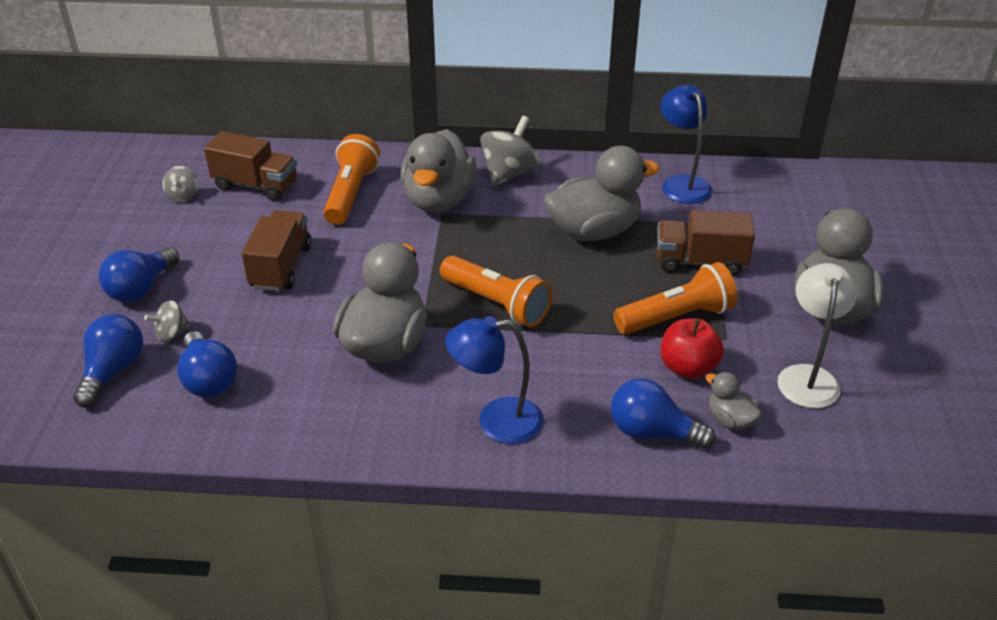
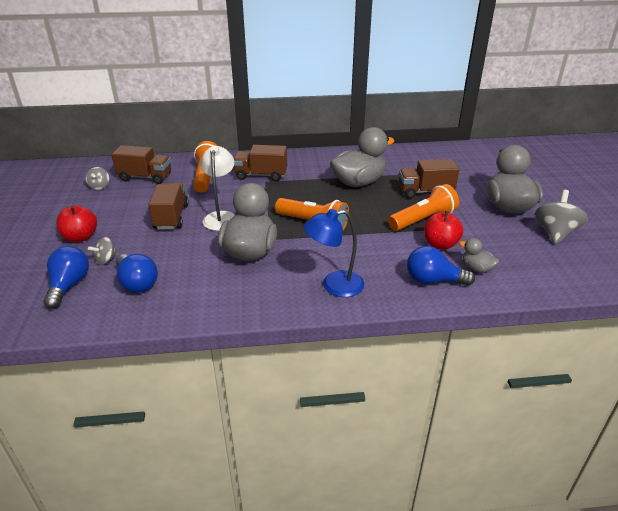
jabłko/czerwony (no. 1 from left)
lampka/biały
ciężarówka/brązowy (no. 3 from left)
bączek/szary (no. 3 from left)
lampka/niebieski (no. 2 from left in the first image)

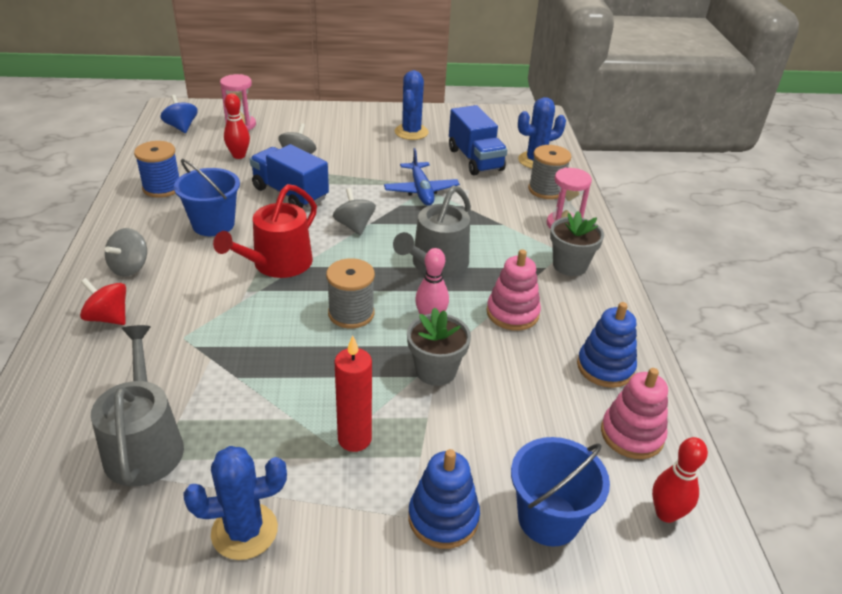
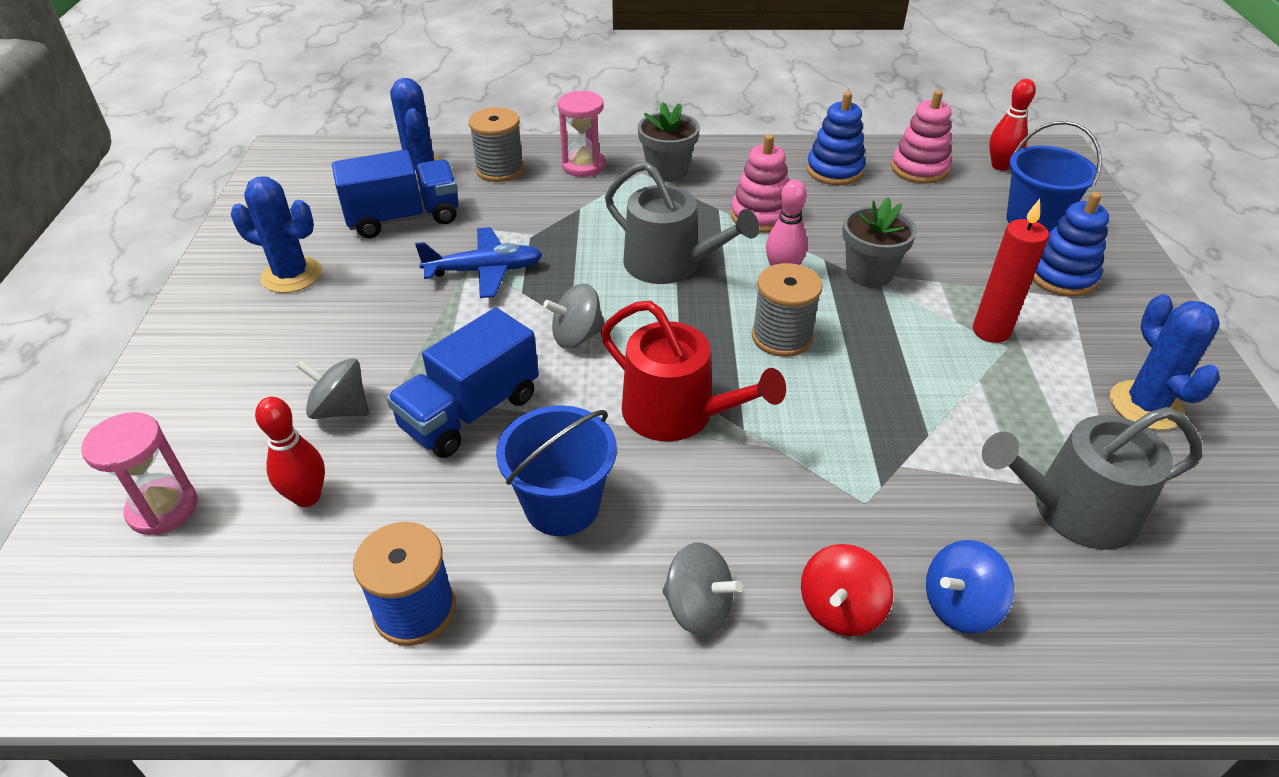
bączek/niebieski

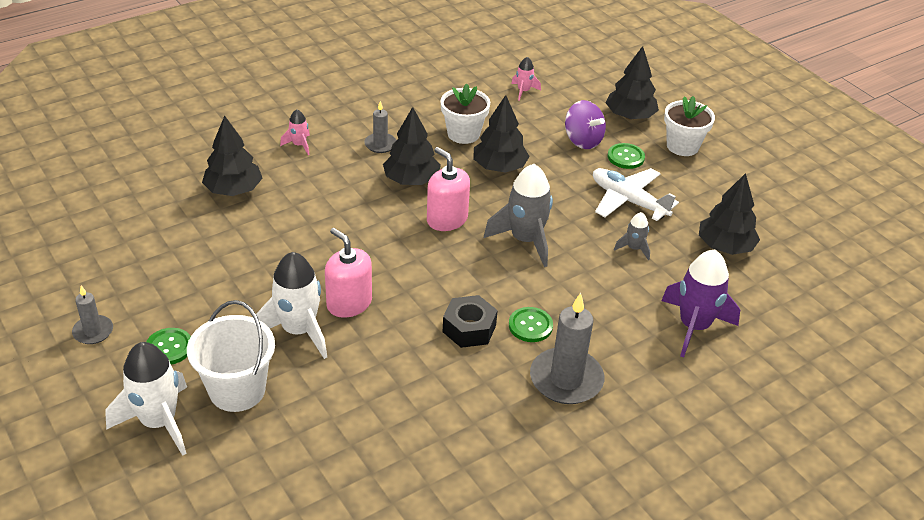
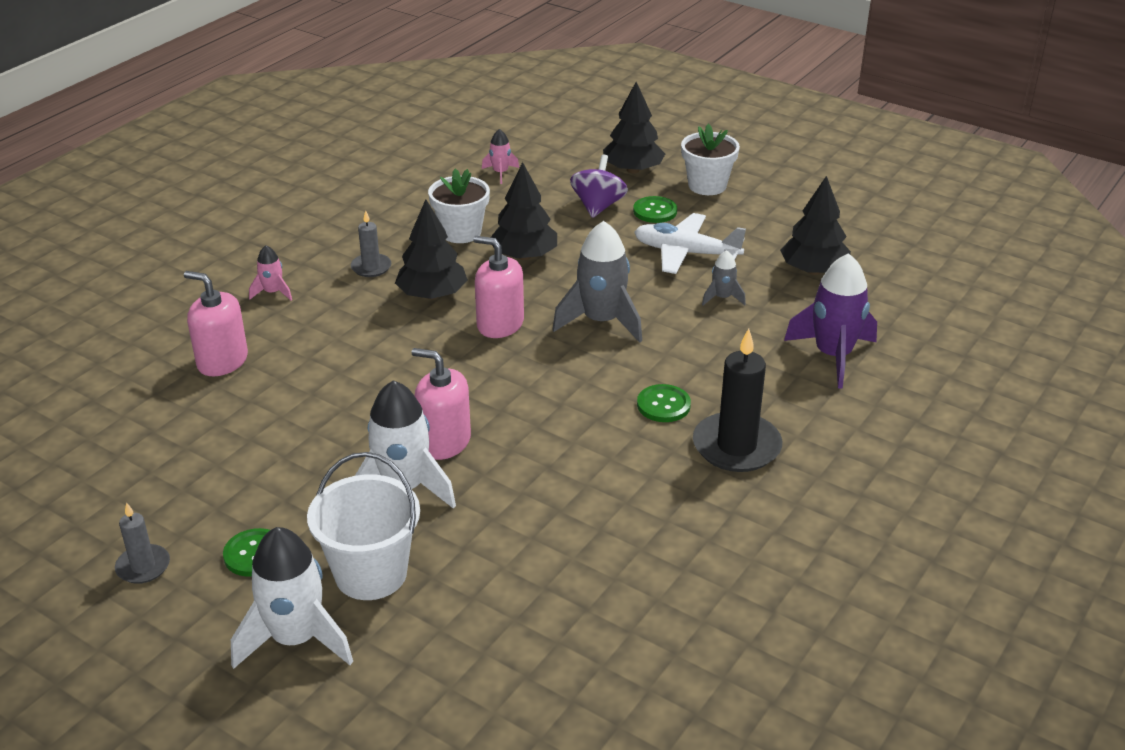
dozownik mydła/różowy (no. 1 from left)
bączek/fioletowy
świeca/czarny
nakrętka/czarny

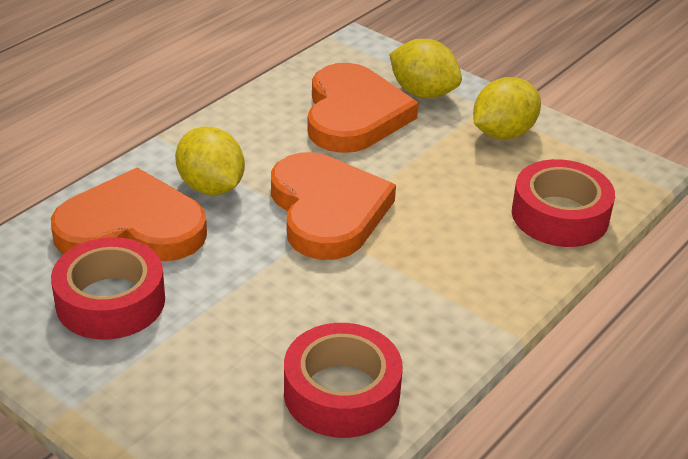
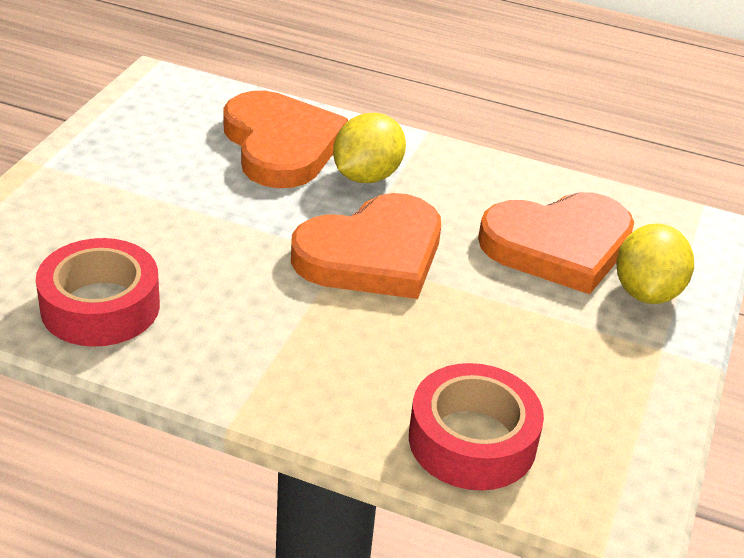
taśma klejąca/czerwony (no. 1 from left in the first image)
cytryna/żółty (no. 3 from left in the first image)

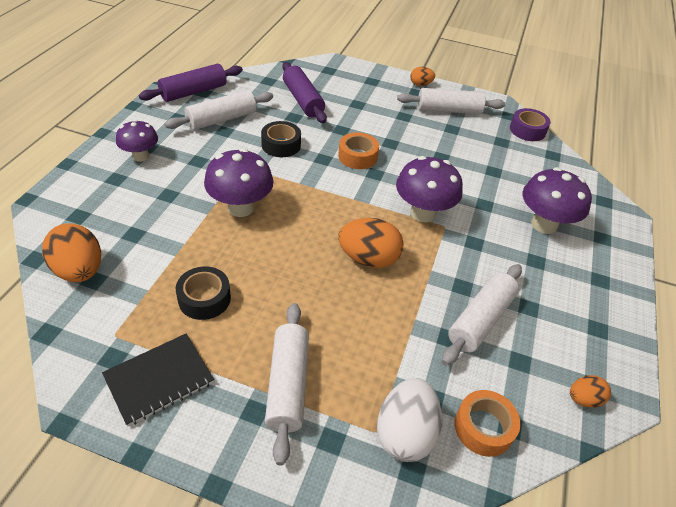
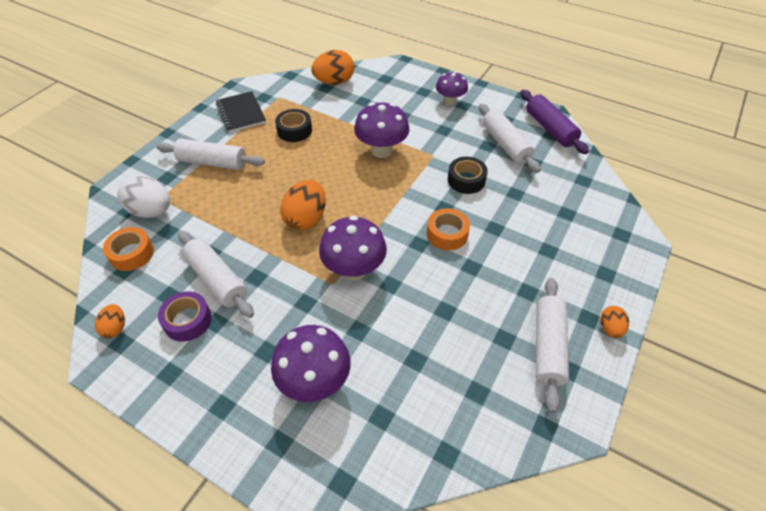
taśma klejąca/fioletowy
wałek do ciasta/fioletowy (no. 2 from left in the first image)

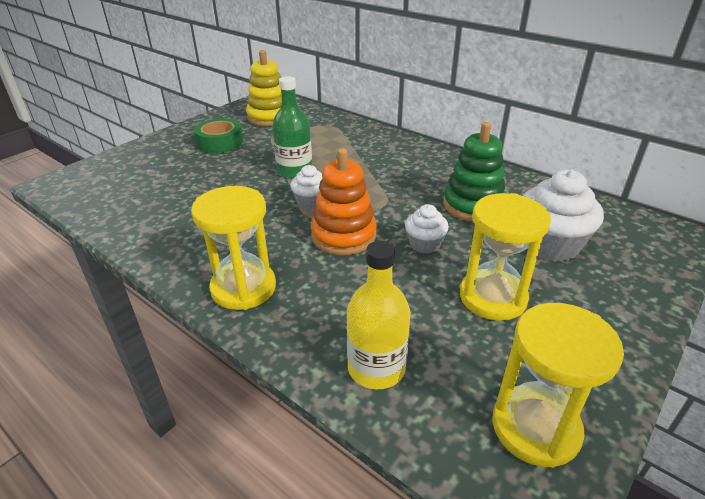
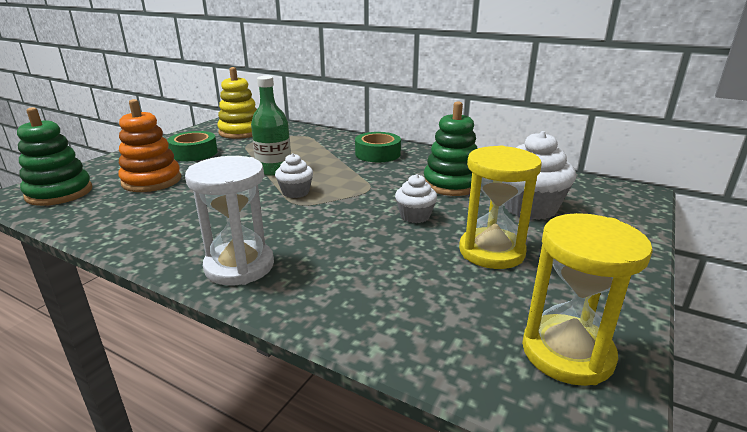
zabawka nakładanka/zielony (no. 1 from left)
zabawka nakładanka/pomarańczowy
klepsydra/biały
taśma klejąca/zielony (no. 2 from left)
butelka/żółty

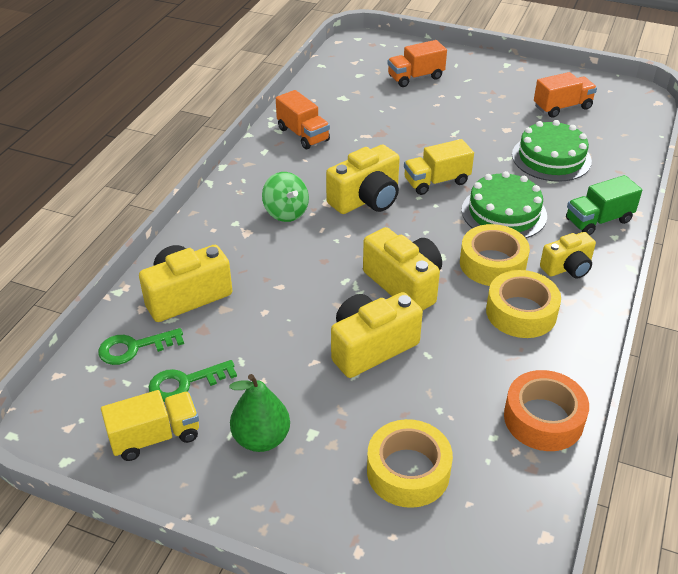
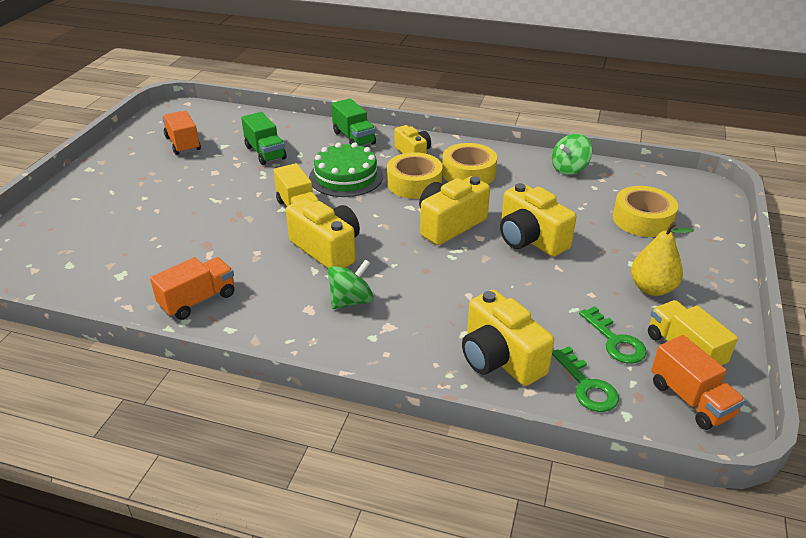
ciężarówka/zielony (no. 1 from left)
bączek/zielony (no. 2 from left)
gruszka/żółty
ciężarówka/pomarańczowy (no. 3 from left)

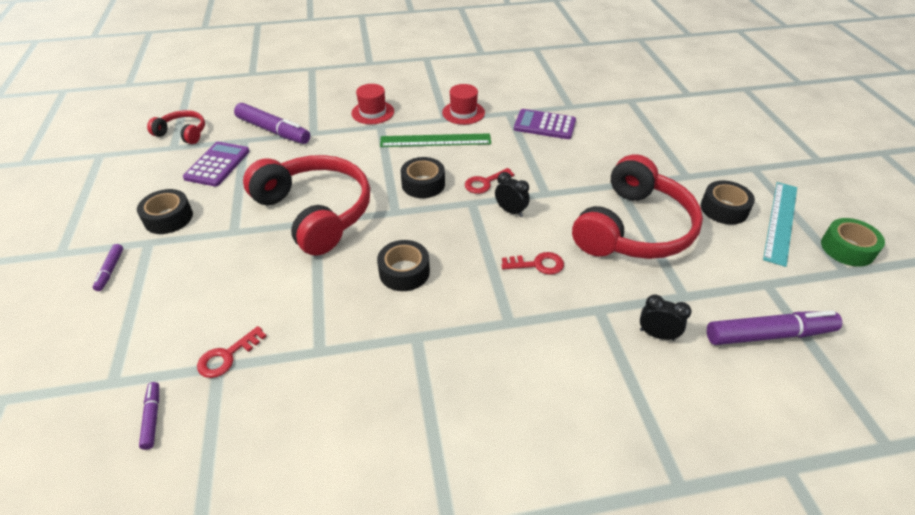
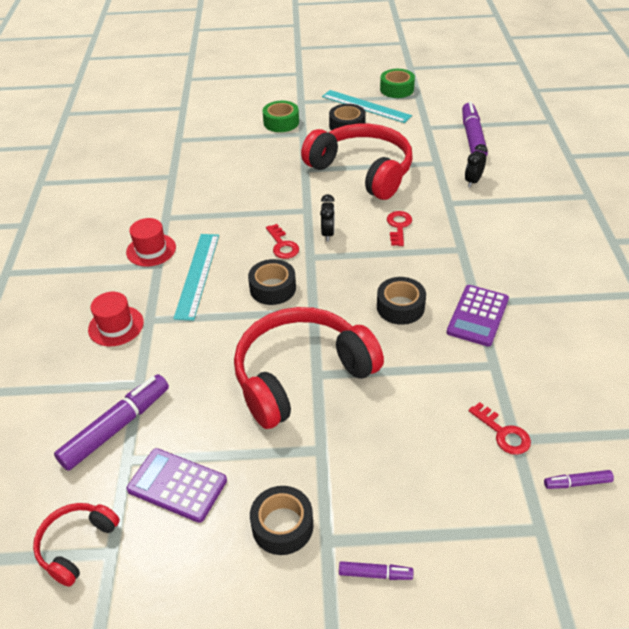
linijka/turkusowy (no. 1 from left)
taśma klejąca/zielony (no. 1 from left)
budzik/czarny (no. 1 from left)
kalkulator/fioletowy (no. 2 from left)

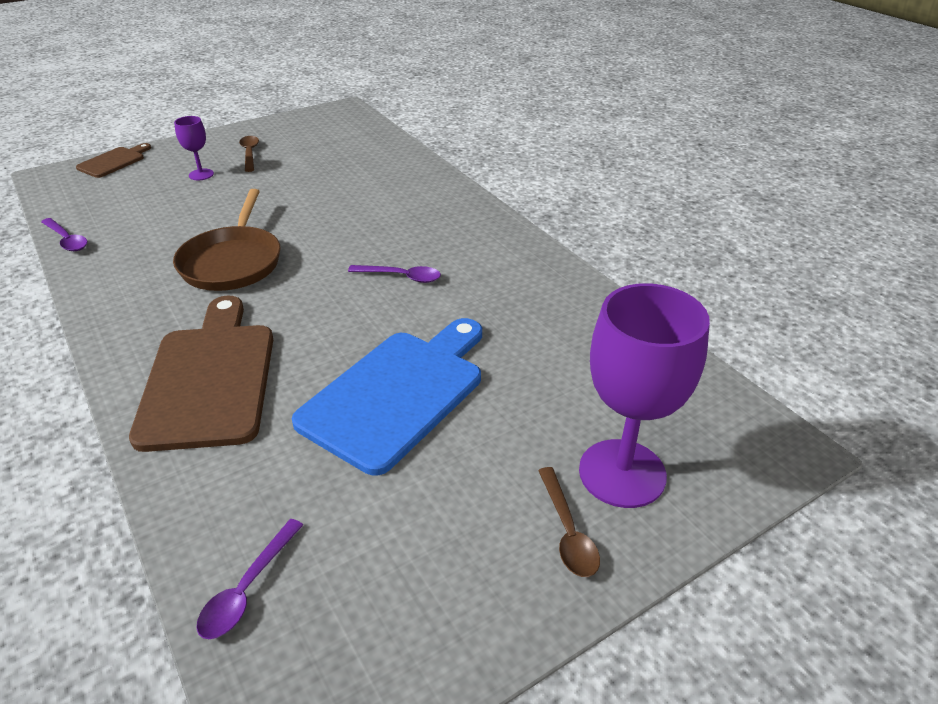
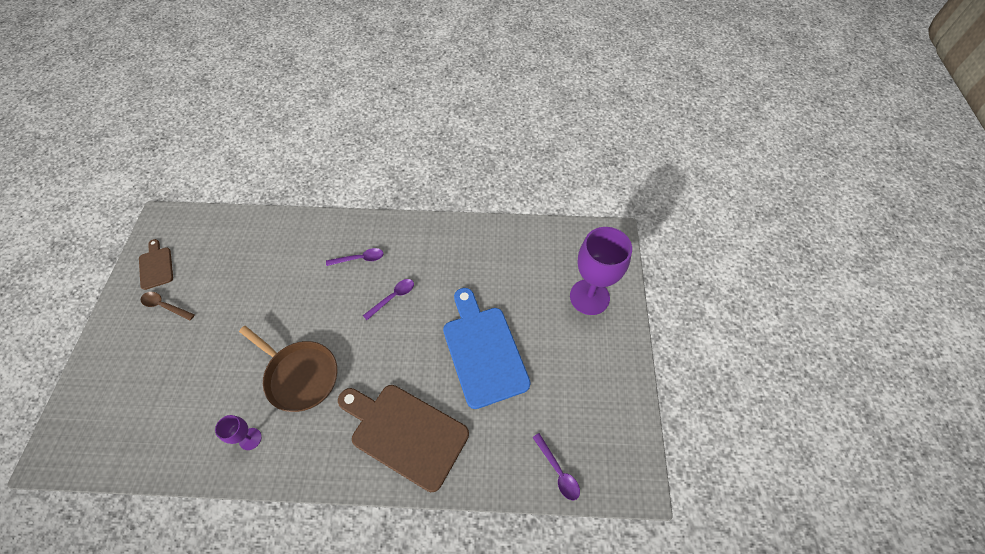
deska do krojenia/brązowy (no. 1 from left)
kielich/fioletowy (no. 1 from left)
łyżka/fioletowy (no. 1 from left)
łyżka/brązowy (no. 2 from left in the first image)

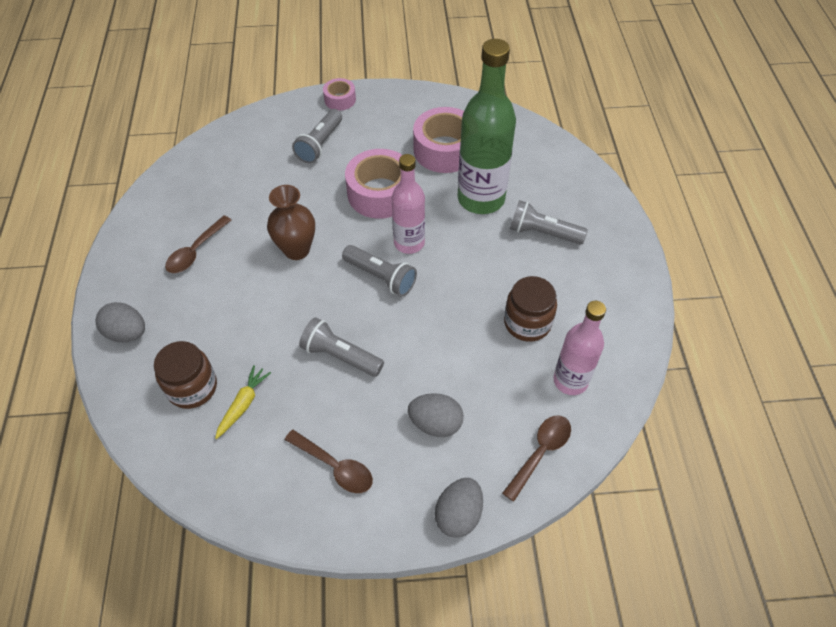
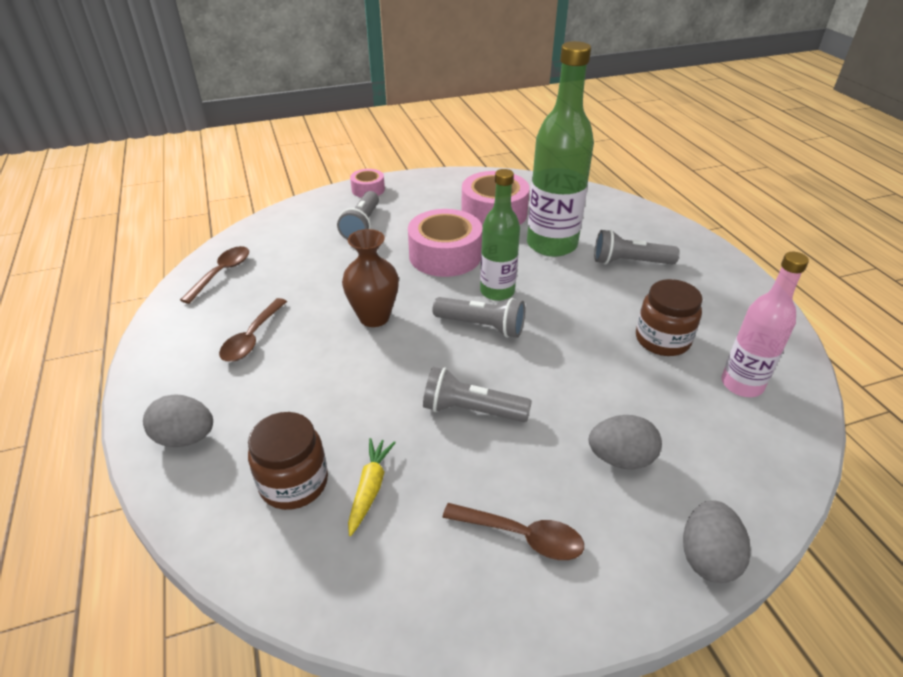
łyżka/brązowy (no. 1 from left)
butelka/zielony (no. 1 from left)

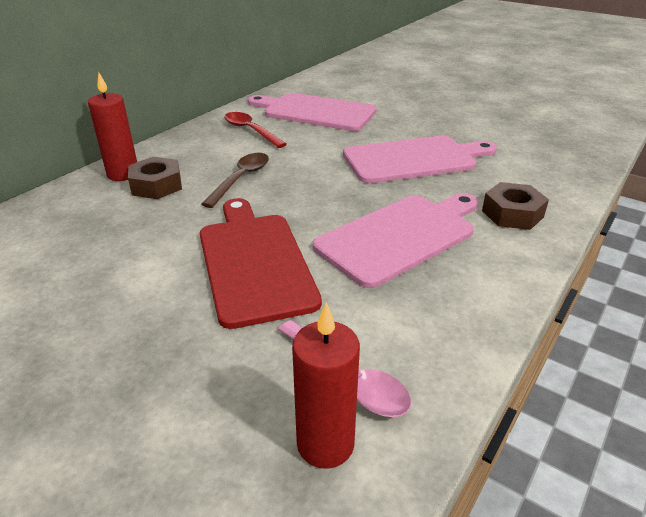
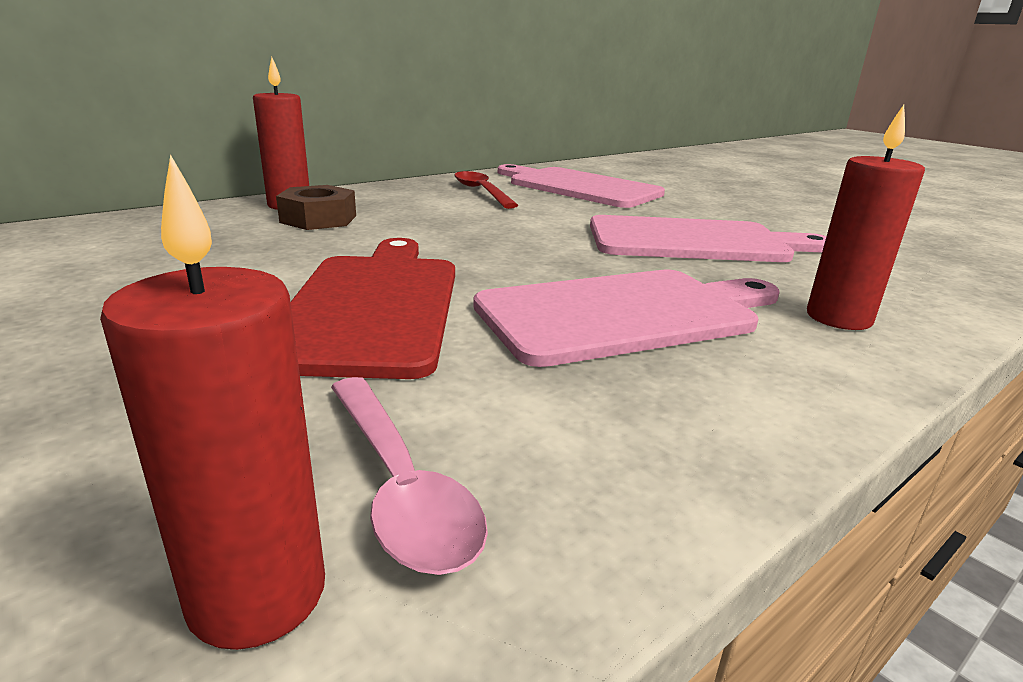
świeca/czerwony (no. 3 from left)
łyżka/brązowy

